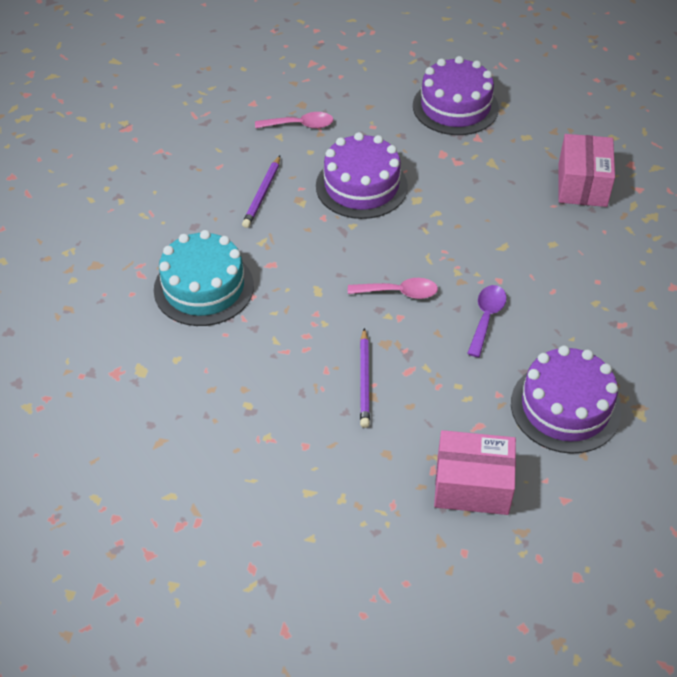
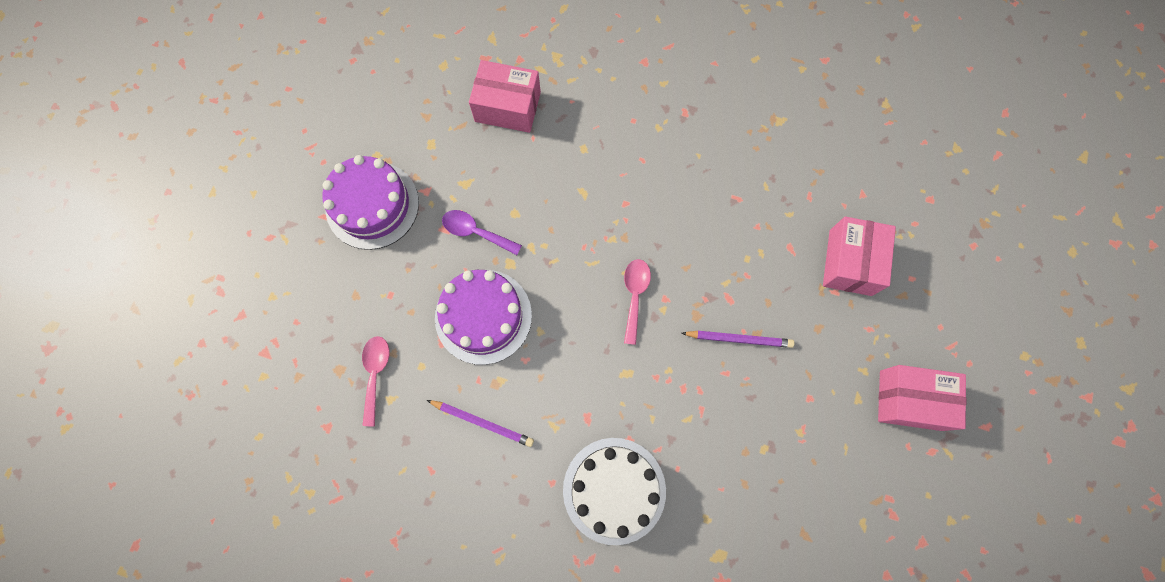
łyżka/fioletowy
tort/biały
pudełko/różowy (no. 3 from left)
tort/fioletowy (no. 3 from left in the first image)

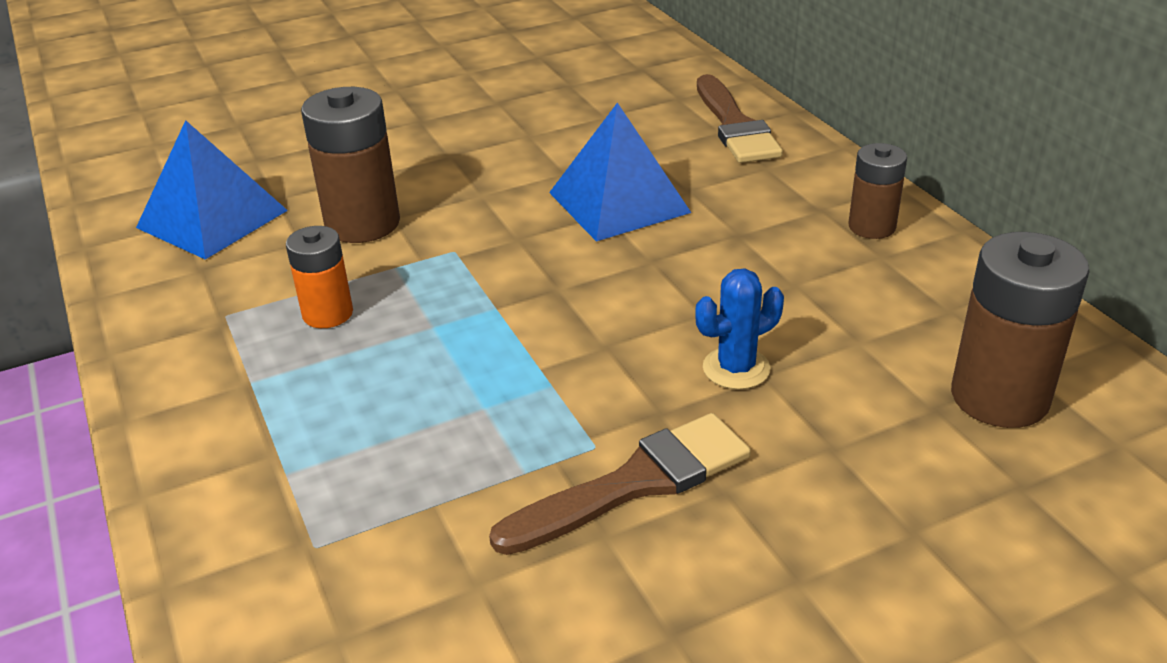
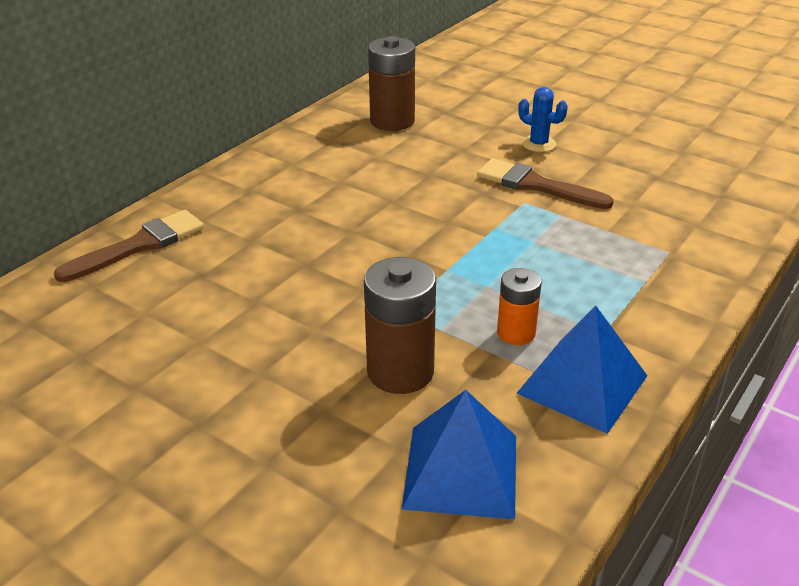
piramida/niebieski (no. 2 from left)
kaktus/niebieski
bateria/brązowy (no. 2 from left in the first image)

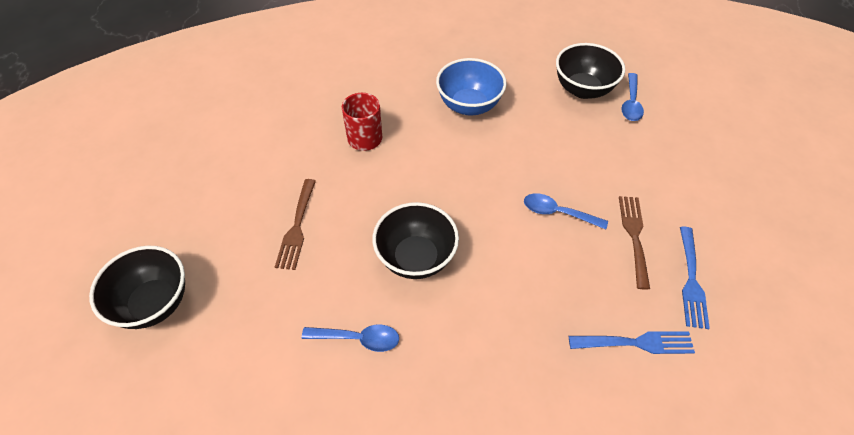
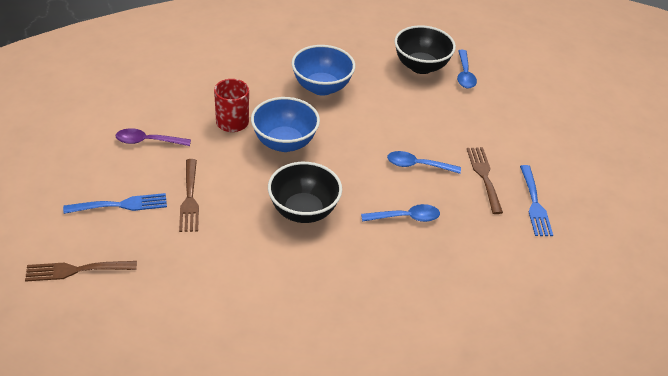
widelec/brązowy (no. 1 from left)
widelec/niebieski (no. 1 from left)
łyżka/fioletowy
miska/niebieski (no. 1 from left)
łyżka/niebieski (no. 1 from left)

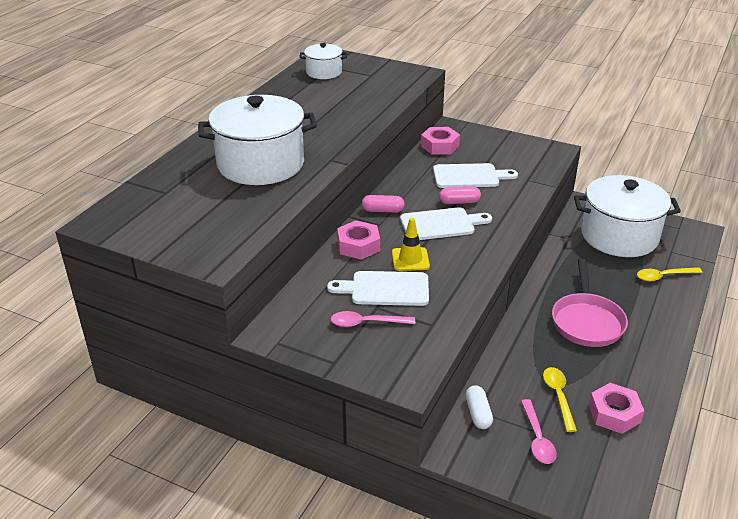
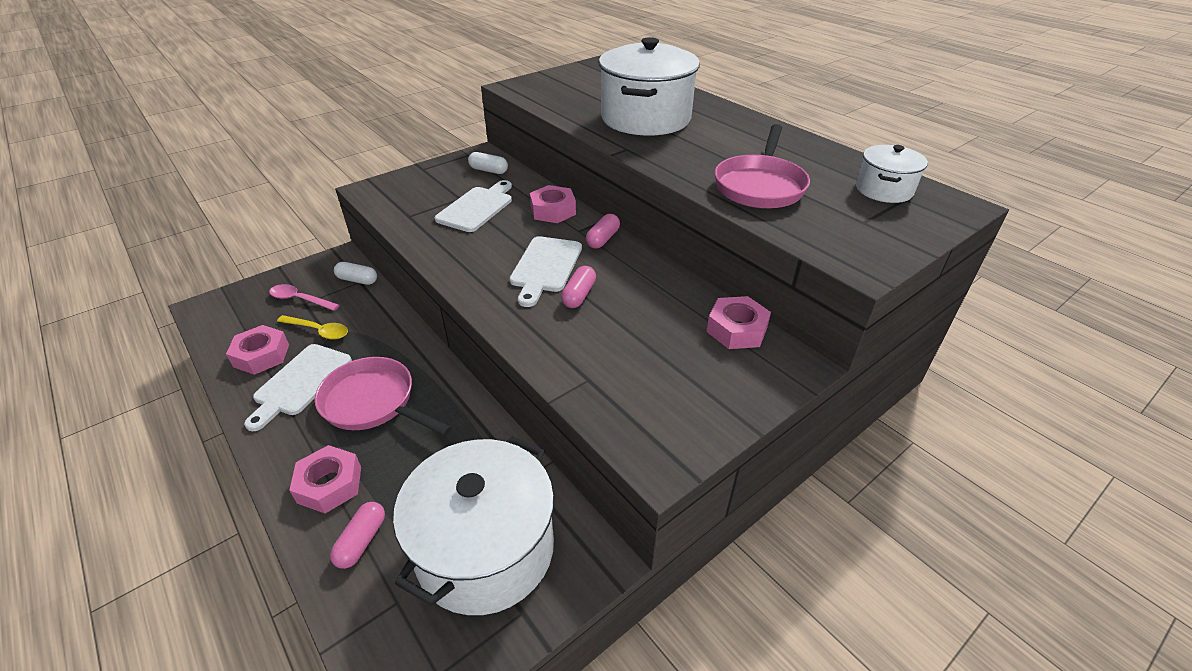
deska do krojenia/biały (no. 1 from left)
nakrętka/różowy (no. 2 from left)
kapsułka/różowy (no. 1 from left)
kapsułka/biały (no. 2 from left)
patelnia/różowy (no. 2 from left)
łyżka/różowy (no. 1 from left in the first image)
pachołek/żółty

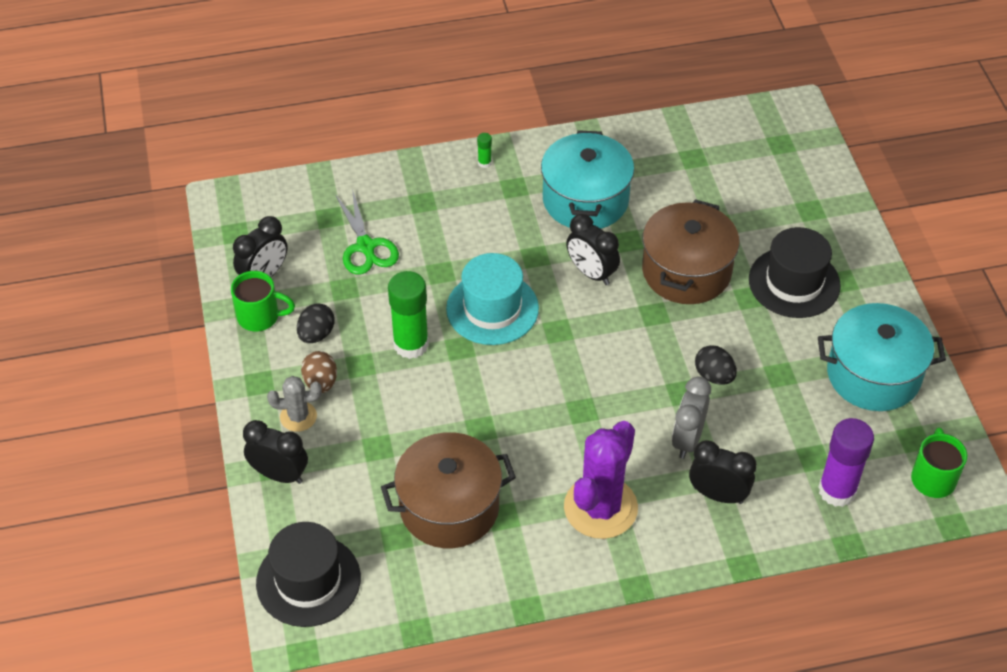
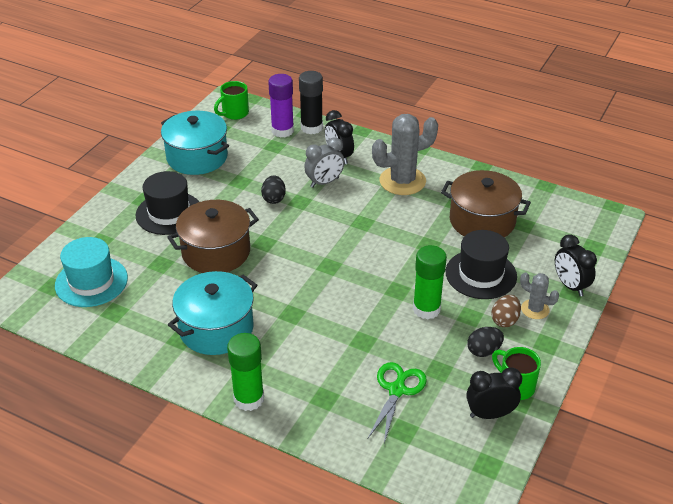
kapelusz/turkusowy
klej w sztyfcie/zielony (no. 1 from left)
klej w sztyfcie/czarny
kaktus/szary (no. 1 from left)
kapelusz/czarny (no. 2 from left)
budzik/czarny (no. 3 from left in the first image)

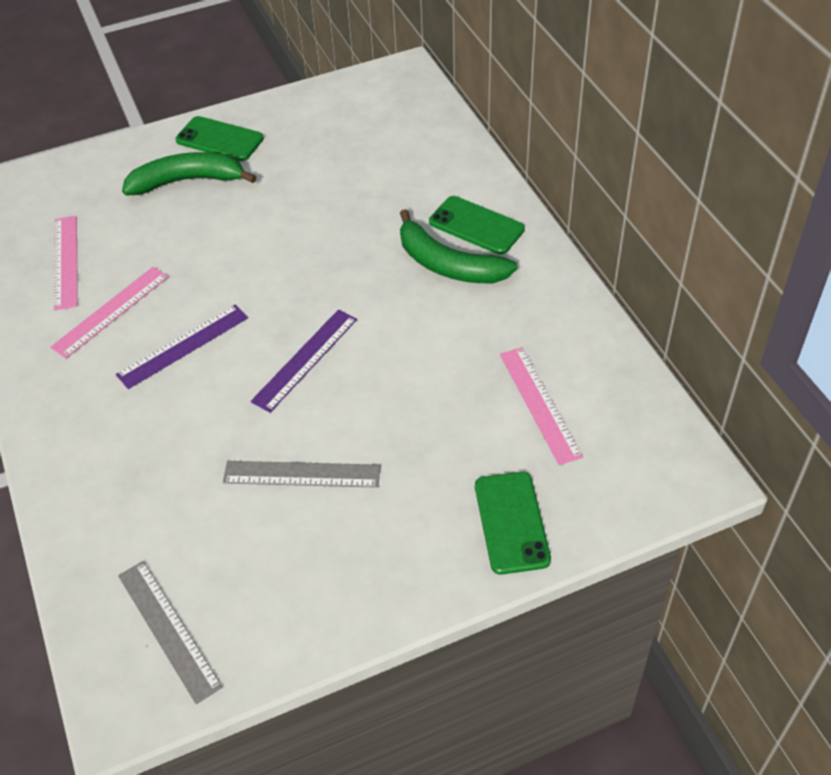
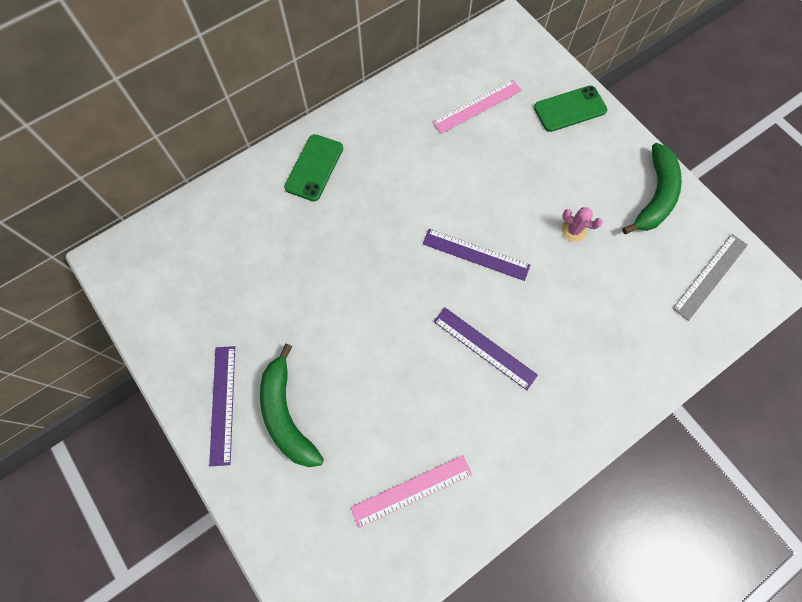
linijka/fioletowy (no. 1 from left)
kaktus/różowy
banan/zielony (no. 2 from left)
linijka/różowy (no. 2 from left in the first image)

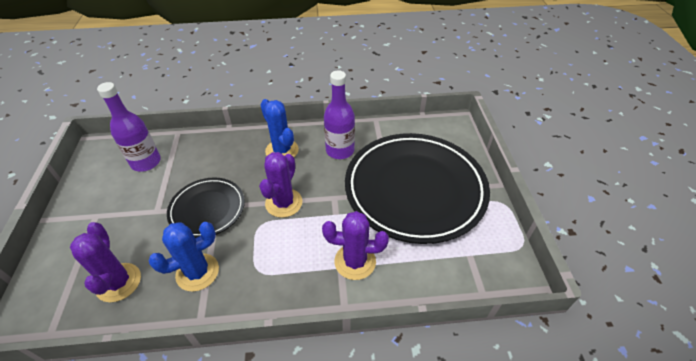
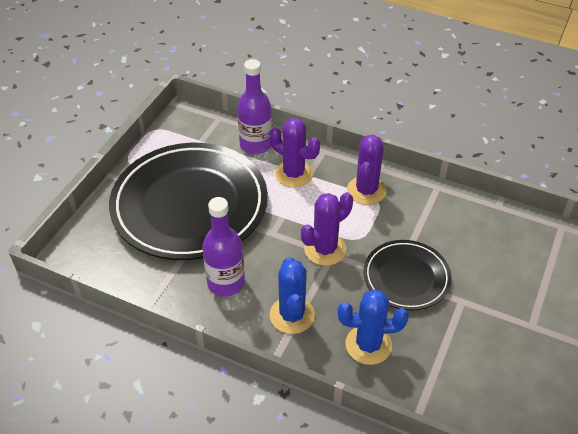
butelka/fioletowy (no. 2 from left)
kaktus/niebieski (no. 2 from left)
kaktus/fioletowy (no. 3 from left)

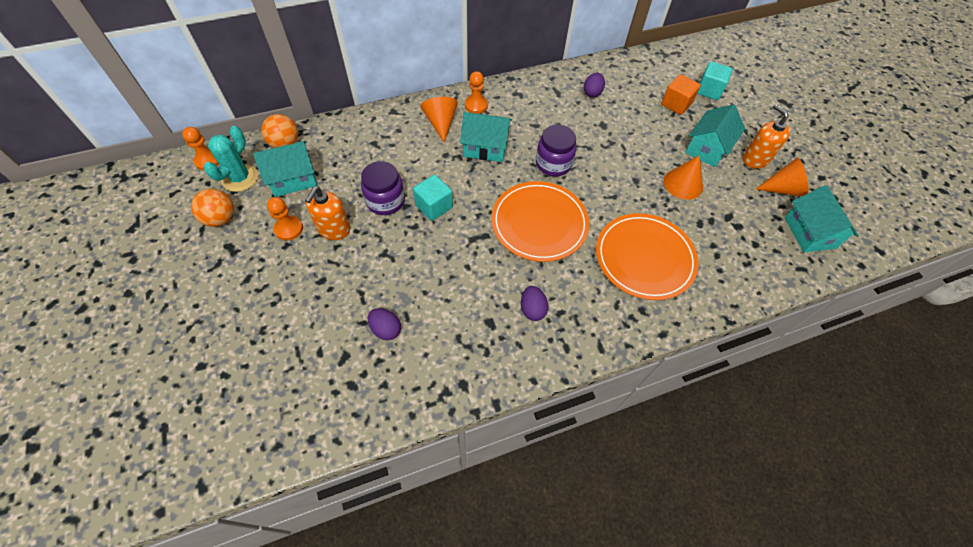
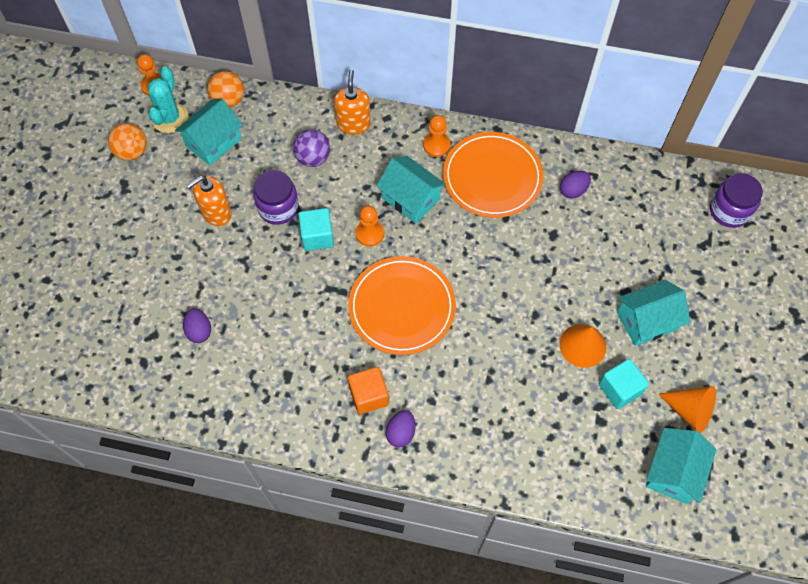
kaktus/turkusowy
domek/turkusowy (no. 1 from left)
piłka/fioletowy
dozownik mydła/pomarańczowy (no. 2 from left)
sześcian/pomarańczowy
pionek/pomarańczowy (no. 2 from left)
jajko/fioletowy (no. 2 from left)
talerz/pomarańczowy (no. 2 from left)
sześcian/turkusowy (no. 2 from left)
słoik/fioletowy (no. 2 from left)
stożek/pomarańczowy (no. 1 from left in the first image)

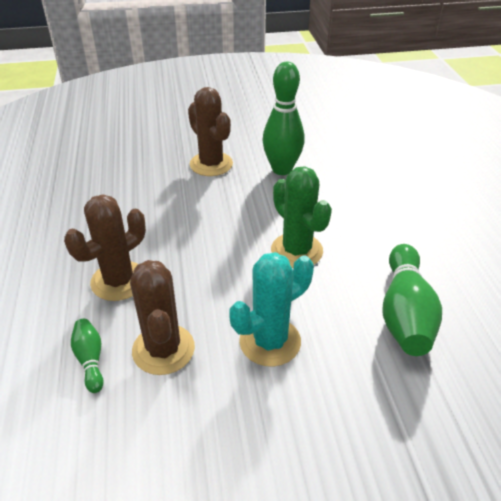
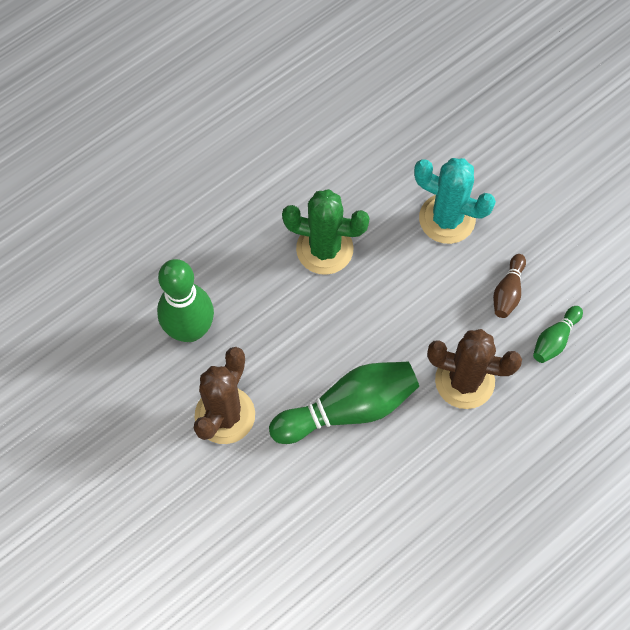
kręgiel/zielony (no. 2 from left)
kaktus/zielony
kręgiel/brązowy

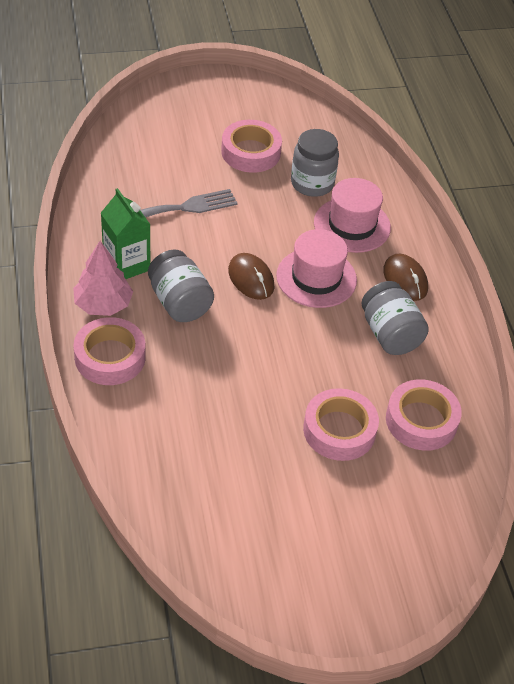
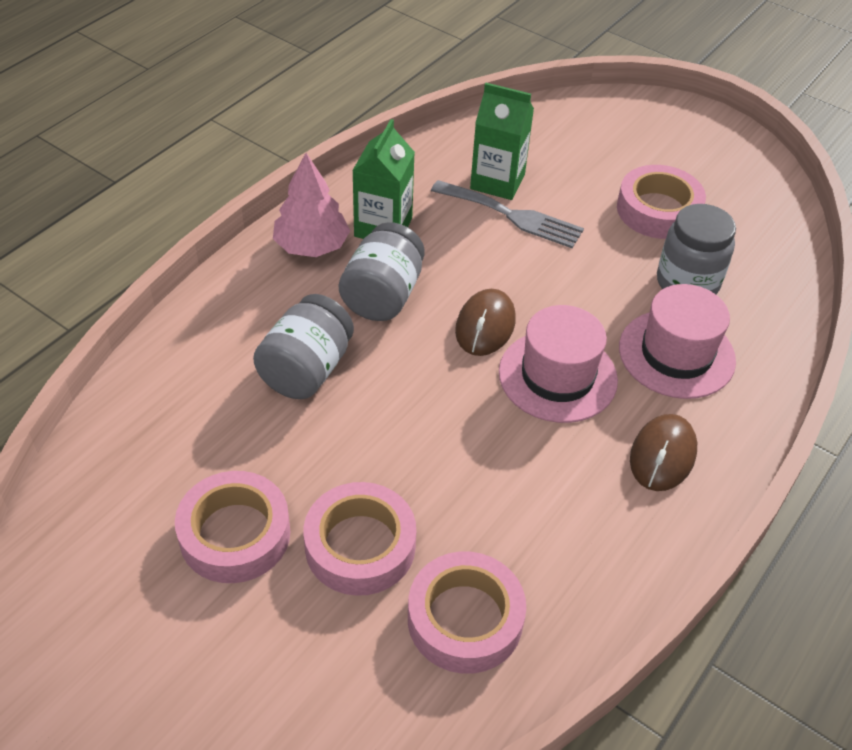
taśma klejąca/różowy (no. 1 from left)
słoik/szary (no. 1 from left)
karton mleka/zielony (no. 2 from left)

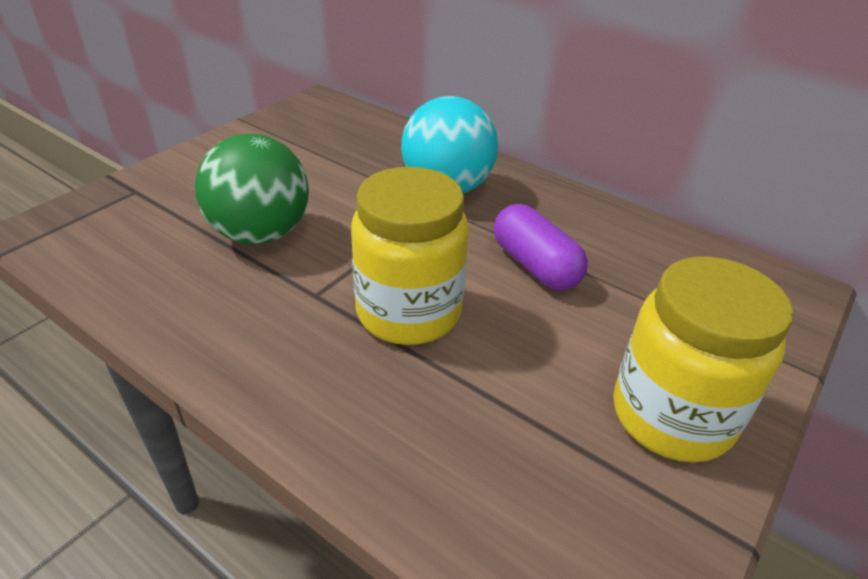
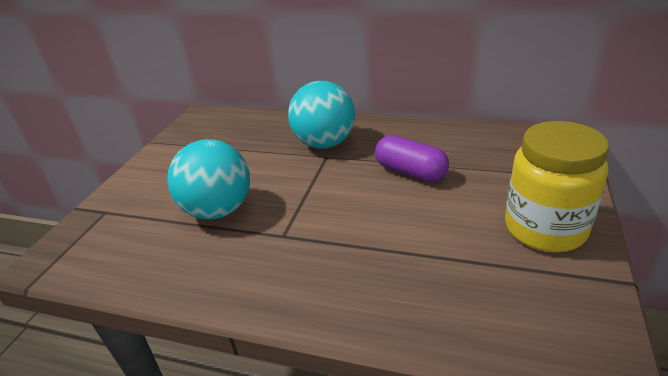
piłka/turkusowy (no. 1 from left)
słoik/żółty (no. 1 from left in the first image)

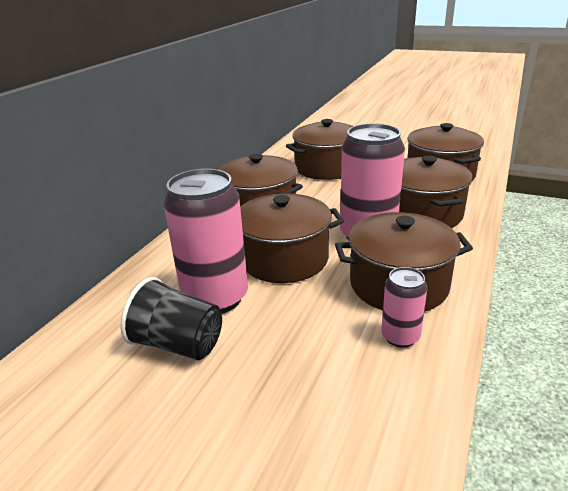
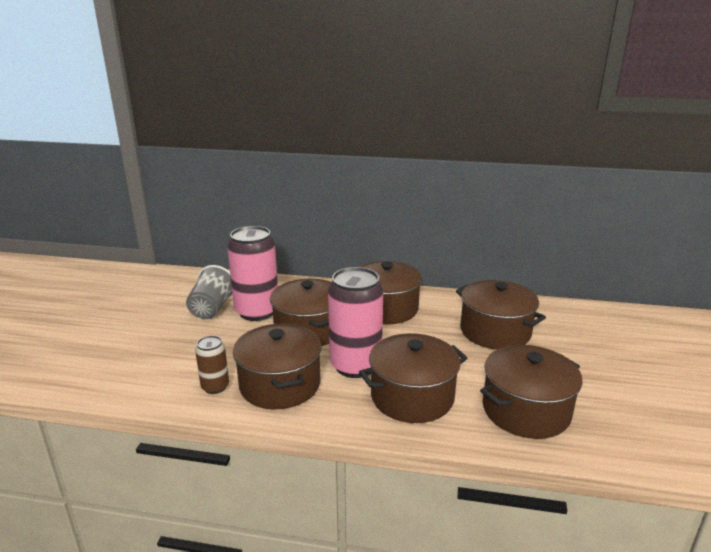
szklanka/szary
puszka/brązowy

